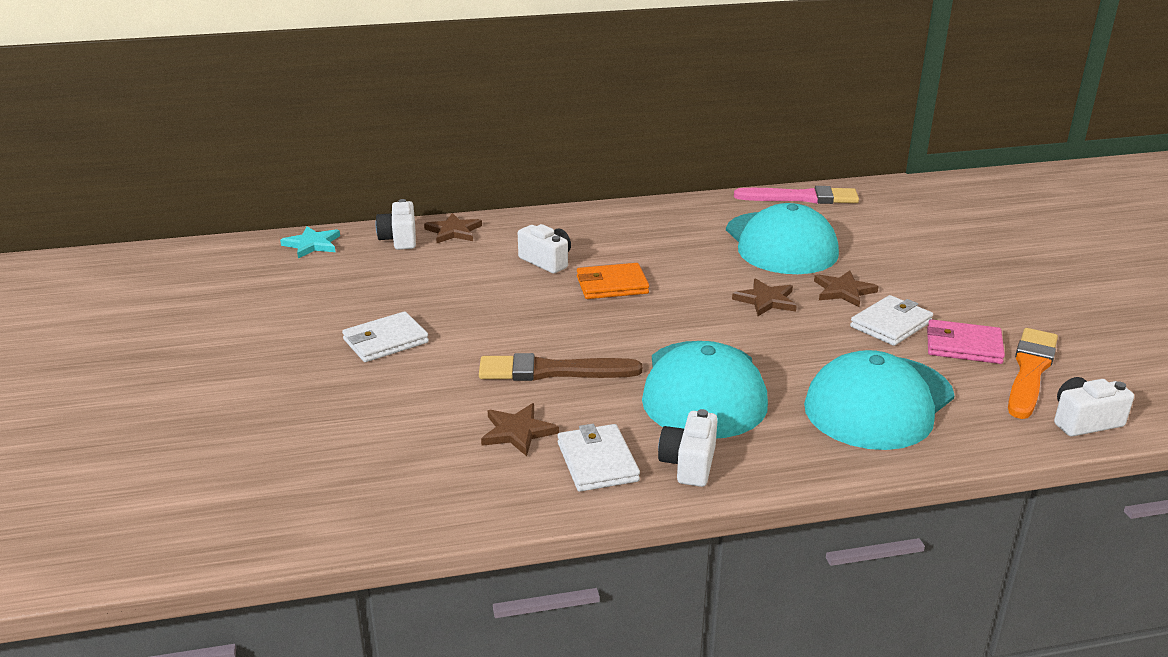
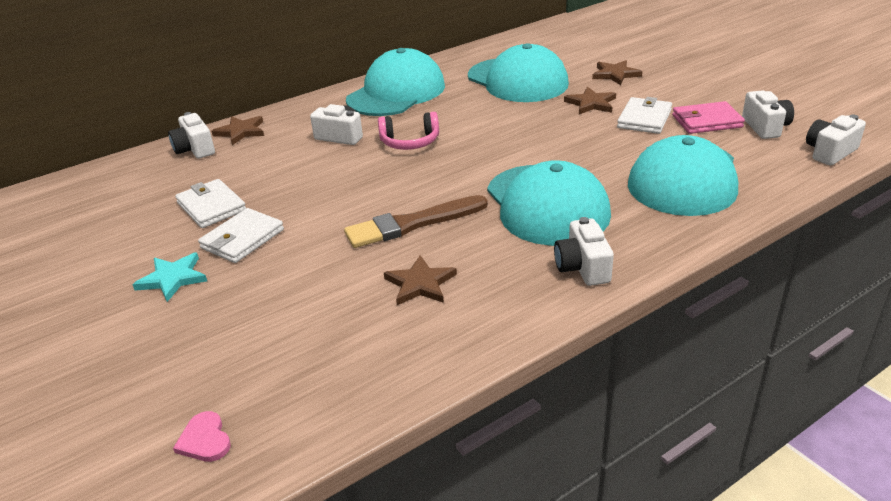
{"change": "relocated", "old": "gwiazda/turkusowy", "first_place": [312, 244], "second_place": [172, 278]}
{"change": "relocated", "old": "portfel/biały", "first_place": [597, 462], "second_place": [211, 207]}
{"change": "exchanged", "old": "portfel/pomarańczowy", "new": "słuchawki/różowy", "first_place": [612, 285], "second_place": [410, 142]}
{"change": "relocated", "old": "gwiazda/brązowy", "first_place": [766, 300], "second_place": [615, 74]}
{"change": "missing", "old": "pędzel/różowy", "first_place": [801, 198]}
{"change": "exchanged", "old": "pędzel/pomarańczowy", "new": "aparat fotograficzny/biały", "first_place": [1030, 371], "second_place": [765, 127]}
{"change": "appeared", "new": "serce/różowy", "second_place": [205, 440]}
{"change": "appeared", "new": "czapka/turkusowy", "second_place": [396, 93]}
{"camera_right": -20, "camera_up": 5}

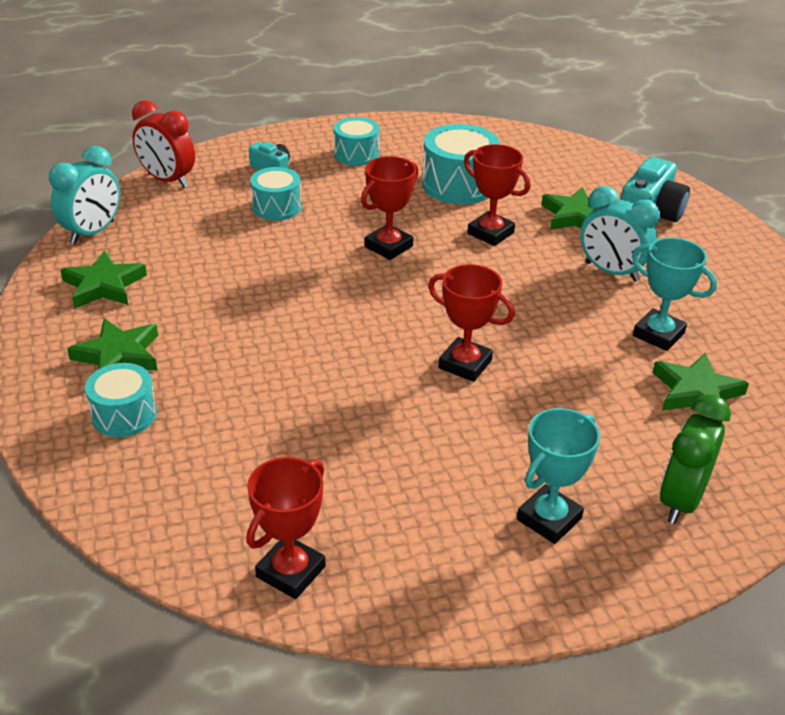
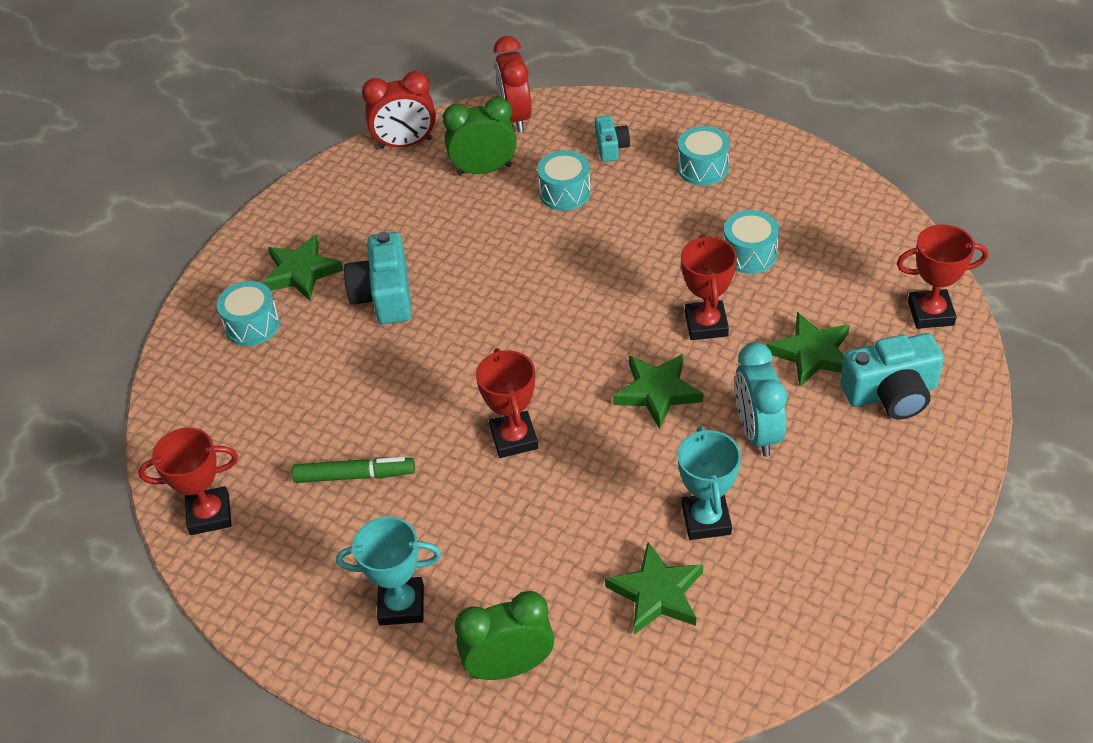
{"change": "colour", "old": "budzik/turkusowy", "new": "budzik/czerwony", "first_place": [92, 232], "second_place": [405, 144]}
{"change": "relocated", "old": "gwiazda/zielony", "first_place": [103, 285], "second_place": [657, 392]}
{"change": "relocated", "old": "puchar/czerwony", "first_place": [388, 246], "second_place": [930, 313]}
{"change": "size", "old": "bęben/turkusowy", "first_place": [458, 185], "second_place": [749, 254], "factor": 0.64}
{"change": "appeared", "new": "flamaster/zielony", "second_place": [355, 475]}
{"change": "appeared", "new": "aparat fotograficzny/turkusowy", "second_place": [384, 295]}
{"change": "appeared", "new": "budzik/zielony", "second_place": [484, 170]}
{"camera_right": 50, "camera_up": 10}

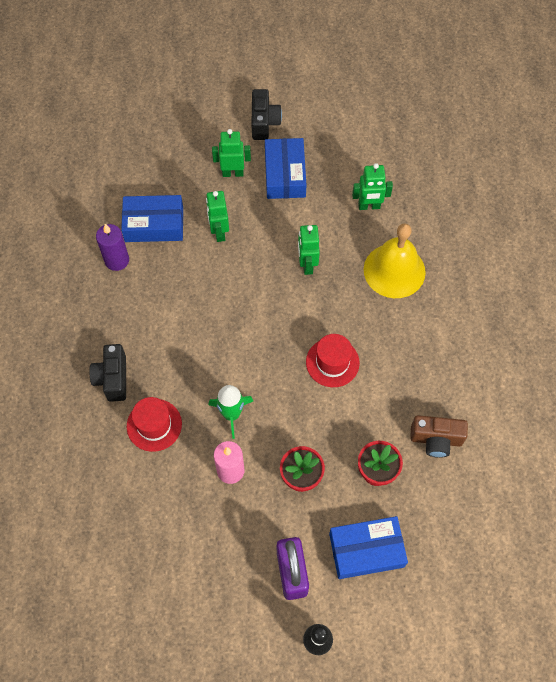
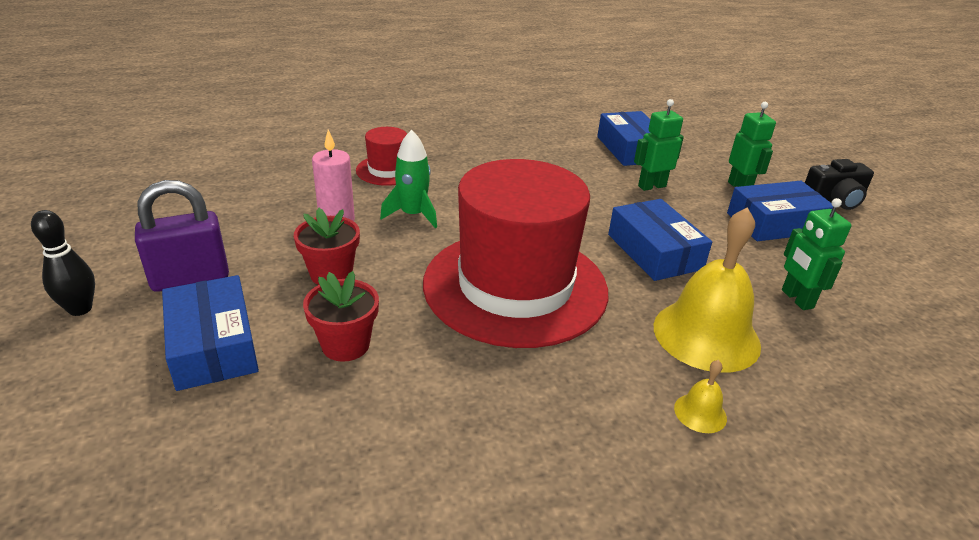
{"change": "missing", "old": "aparat fotograficzny/czarny", "first_place": [113, 378]}
{"change": "missing", "old": "świeca/fioletowy", "first_place": [117, 260]}
{"change": "exchanged", "old": "robot/zielony", "new": "pudełko/niebieski", "first_place": [307, 265], "second_place": [654, 251]}
{"change": "size", "old": "kapelusz/czerwony", "first_place": [332, 362], "second_place": [515, 286], "factor": 2.28}
{"change": "missing", "old": "aparat fotograficzny/brązowy", "first_place": [436, 440]}
{"change": "appeared", "new": "dzwonek/żółty", "second_place": [700, 413]}
{"camera_right": 75, "camera_up": -30}

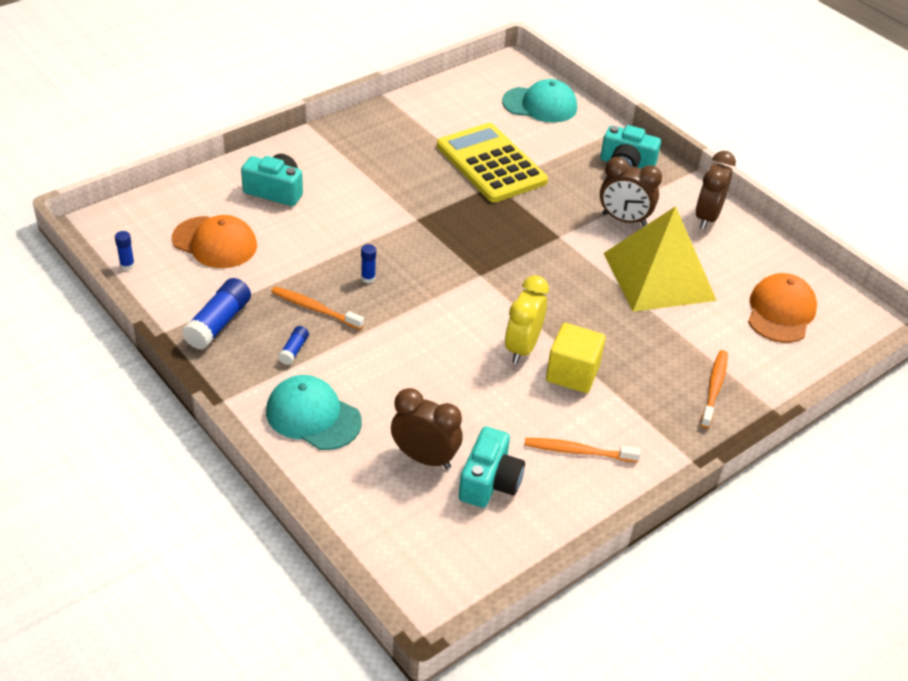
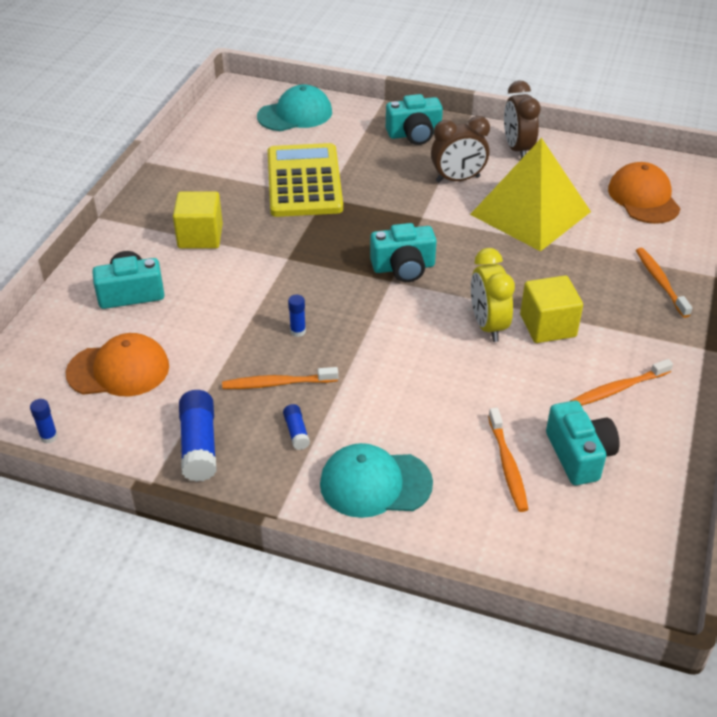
{"change": "exchanged", "old": "budzik/brązowy", "new": "szczoteczka do zębów/pomarańczowy", "first_place": [425, 458], "second_place": [507, 465]}
{"change": "spun", "old": "kalkulator/żółty", "first_place": [491, 164], "second_place": [304, 181], "degrees": 60}
{"change": "appeared", "new": "sześcian/żółty", "second_place": [200, 236]}
{"change": "appeared", "new": "aparat fotograficzny/turkusowy", "second_place": [403, 267]}
{"camera_right": -30, "camera_up": 0}

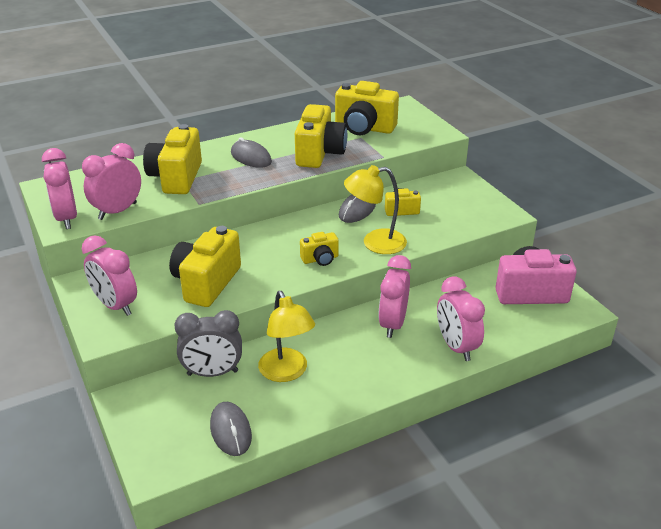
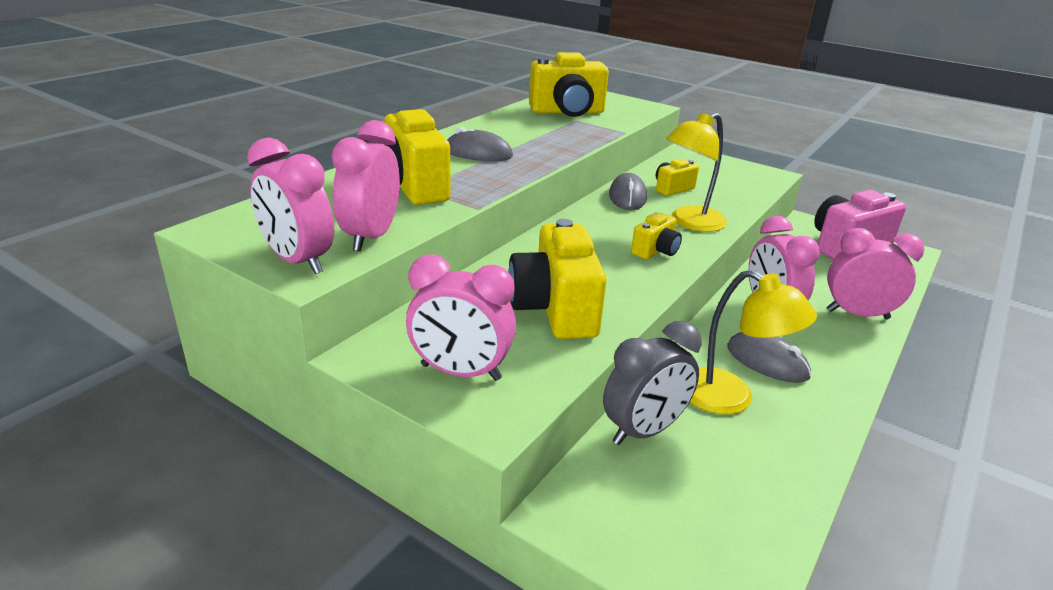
{"change": "relocated", "old": "myszka/szary", "first_place": [230, 431], "second_place": [767, 361]}
{"change": "missing", "old": "aparat fotograficzny/żółty", "first_place": [319, 153]}
{"change": "spun", "old": "budzik/różowy", "first_place": [456, 347], "second_place": [857, 314], "degrees": 150}
{"camera_right": -30, "camera_up": -5}

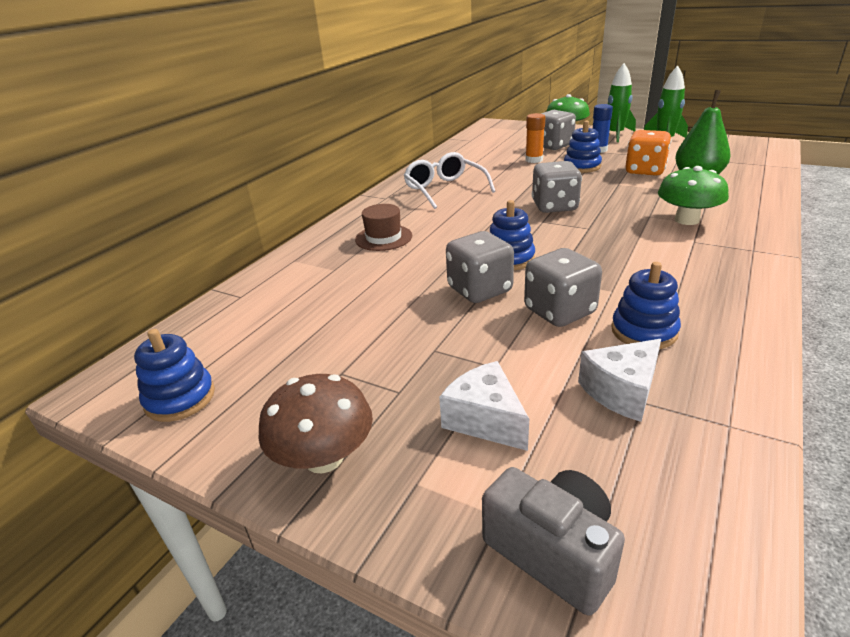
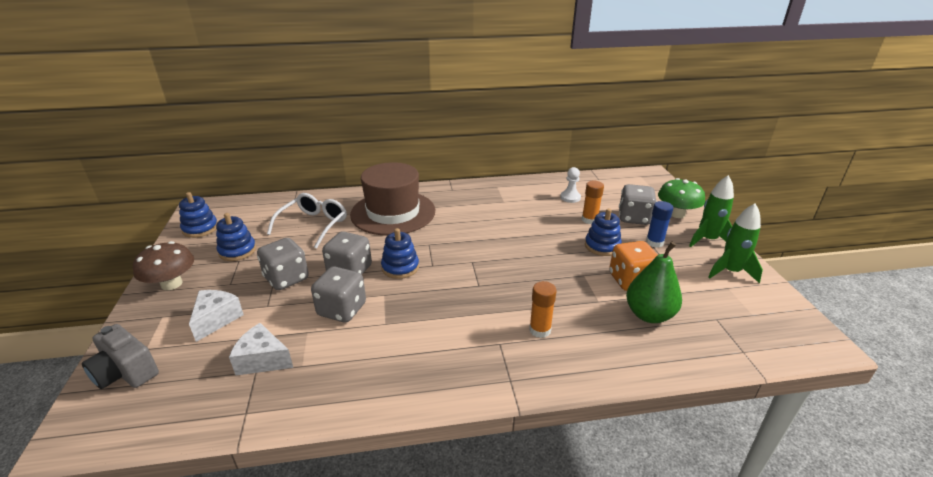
{"change": "size", "old": "kapelusz/brązowy", "first_place": [383, 238], "second_place": [393, 212], "factor": 2.09}
{"change": "relocated", "old": "okulary/biały", "first_place": [444, 189], "second_place": [314, 225]}
{"change": "spun", "old": "aparat fotograficzny/szary", "first_place": [553, 551], "second_place": [126, 372], "degrees": 120}
{"change": "relocated", "old": "kostka do gry/szary", "first_place": [554, 207], "second_place": [286, 278]}
{"change": "relocated", "old": "zabawka nakładanka/niebieski", "first_place": [644, 331], "second_place": [237, 251]}
{"change": "exchanged", "old": "grzyb/zielony", "new": "klej w sztyfcie/pomarańczowy", "first_place": [687, 220], "second_place": [540, 330]}
{"change": "appeared", "new": "pionek/biały", "second_place": [570, 197]}
{"camera_right": 50, "camera_up": 0}

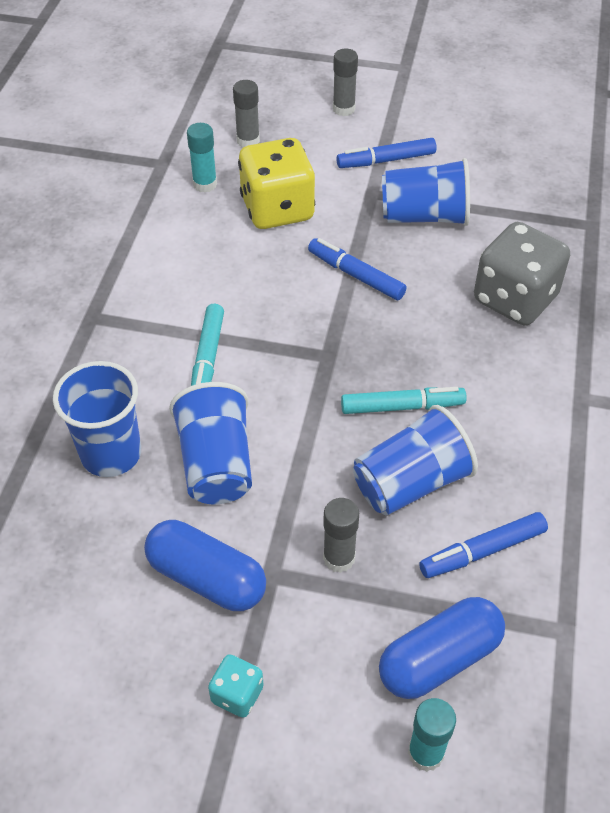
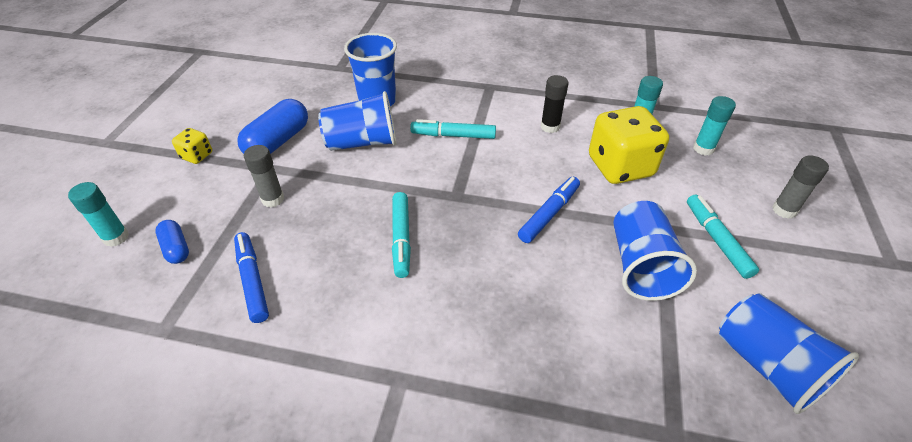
{"change": "colour", "old": "kostka do gry/turkusowy", "new": "kostka do gry/żółty", "first_place": [237, 694], "second_place": [197, 156]}
{"change": "colour", "old": "klej w sztyfcie/szary", "new": "klej w sztyfcie/turkusowy", "first_place": [248, 141], "second_place": [703, 149]}
{"change": "colour", "old": "flamaster/niebieski", "new": "flamaster/turkusowy", "first_place": [386, 160], "second_place": [716, 240]}
{"change": "relocated", "old": "szklanka/niebieski", "first_place": [410, 483], "second_place": [767, 365]}
{"change": "size", "old": "kapsułka/niebieski", "first_place": [439, 659], "second_place": [176, 248], "factor": 0.56}
{"change": "missing", "old": "kostka do gry/szary", "first_place": [515, 299]}
{"change": "appeared", "new": "klej w sztyfcie/czarny", "second_place": [550, 127]}
{"camera_right": 90, "camera_up": -5}

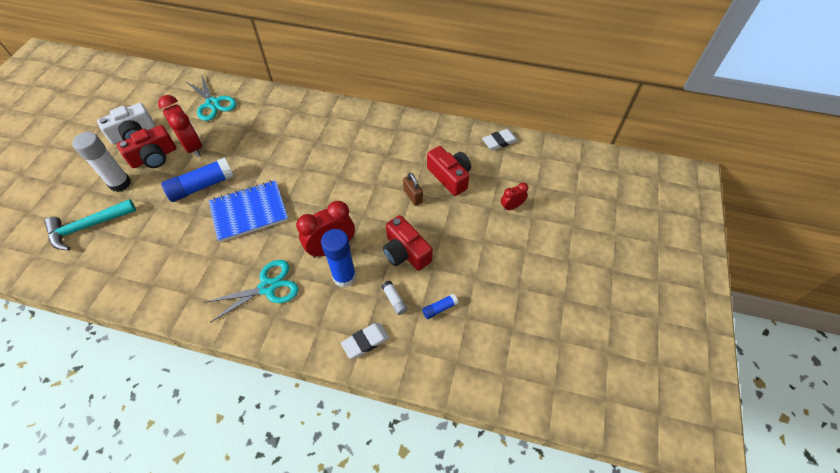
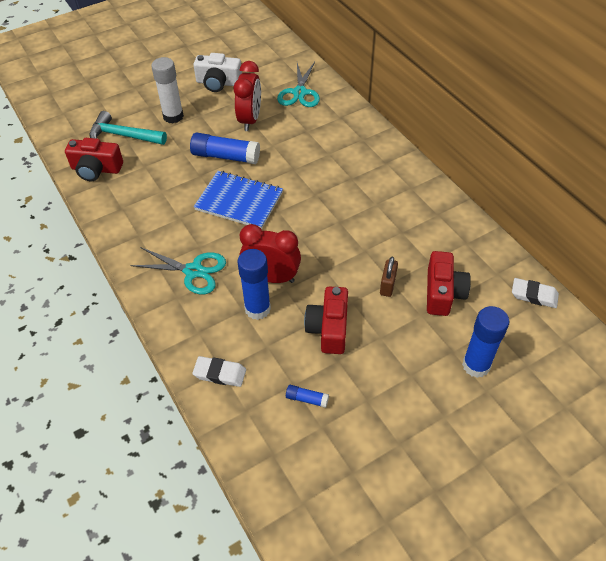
{"change": "relocated", "old": "aparat fotograficzny/czerwony", "first_place": [154, 157], "second_place": [96, 169]}
{"change": "missing", "old": "klej w sztyfcie/biały", "first_place": [394, 300]}
{"change": "exchanged", "old": "budzik/czerwony", "new": "klej w sztyfcie/niebieski", "first_place": [511, 206], "second_place": [476, 365]}
{"camera_right": 45, "camera_up": -5}

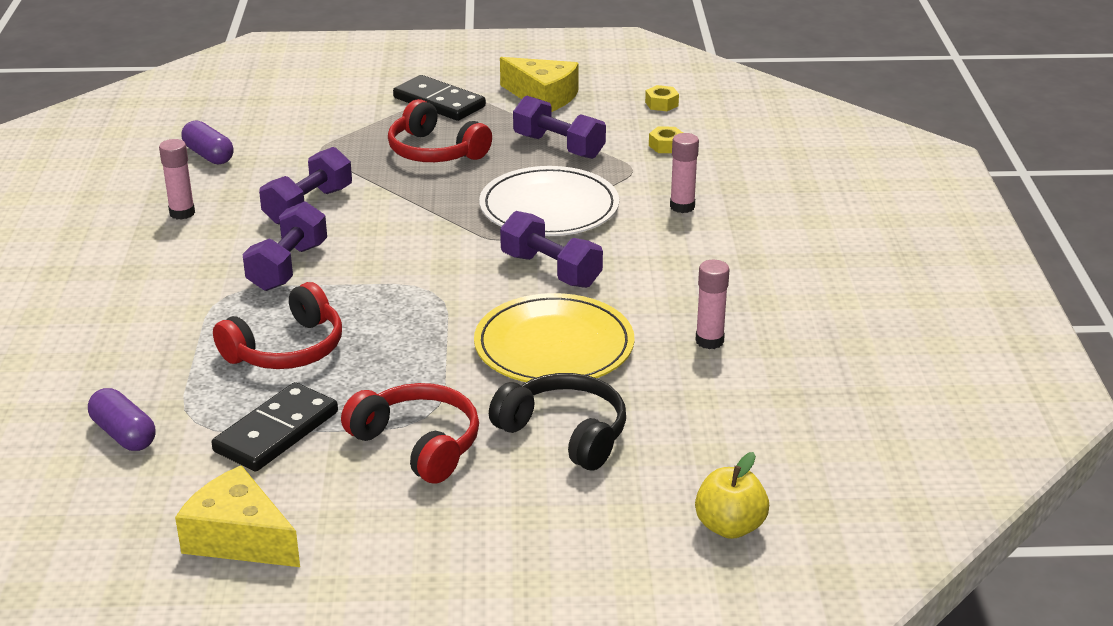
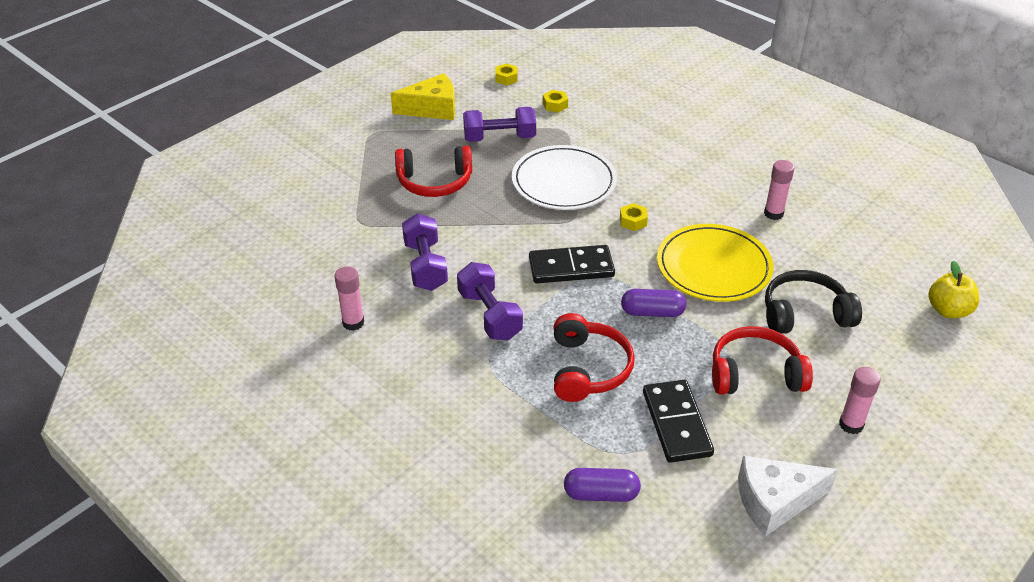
{"change": "colour", "old": "ser/żółty", "new": "ser/biały", "first_place": [239, 538], "second_place": [775, 501]}
{"change": "relocated", "old": "kapsułka/fioletowy", "first_place": [208, 155], "second_place": [652, 312]}
{"change": "relocated", "old": "kostka domina/czarny", "first_place": [439, 102], "second_place": [571, 267]}
{"change": "exchanged", "old": "hantel/fioletowy", "new": "nakrętka/żółty", "first_place": [551, 270], "second_place": [633, 221]}
{"change": "relocated", "old": "klej w sztyfcie/różowy", "first_place": [682, 207], "second_place": [851, 425]}
{"camera_right": -45, "camera_up": 10}

